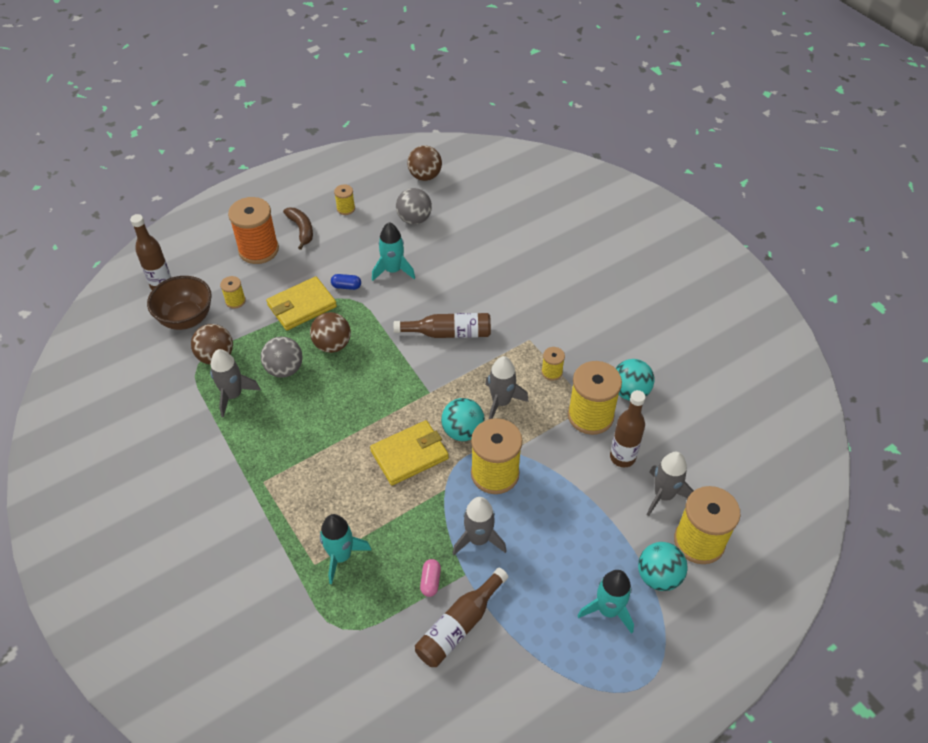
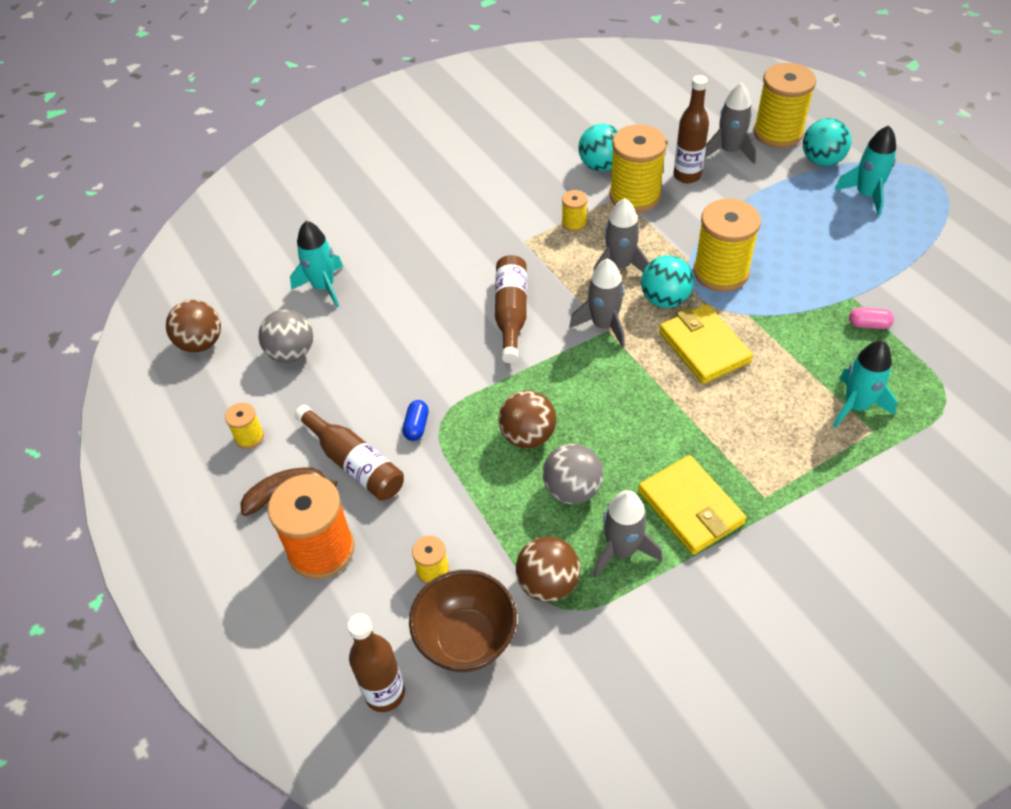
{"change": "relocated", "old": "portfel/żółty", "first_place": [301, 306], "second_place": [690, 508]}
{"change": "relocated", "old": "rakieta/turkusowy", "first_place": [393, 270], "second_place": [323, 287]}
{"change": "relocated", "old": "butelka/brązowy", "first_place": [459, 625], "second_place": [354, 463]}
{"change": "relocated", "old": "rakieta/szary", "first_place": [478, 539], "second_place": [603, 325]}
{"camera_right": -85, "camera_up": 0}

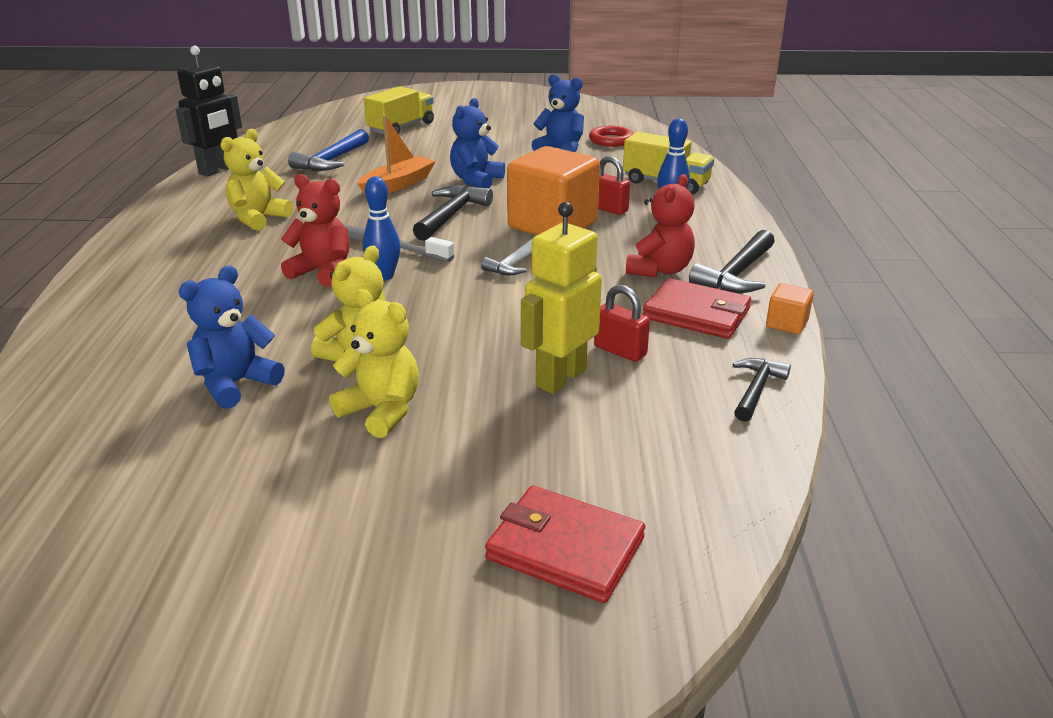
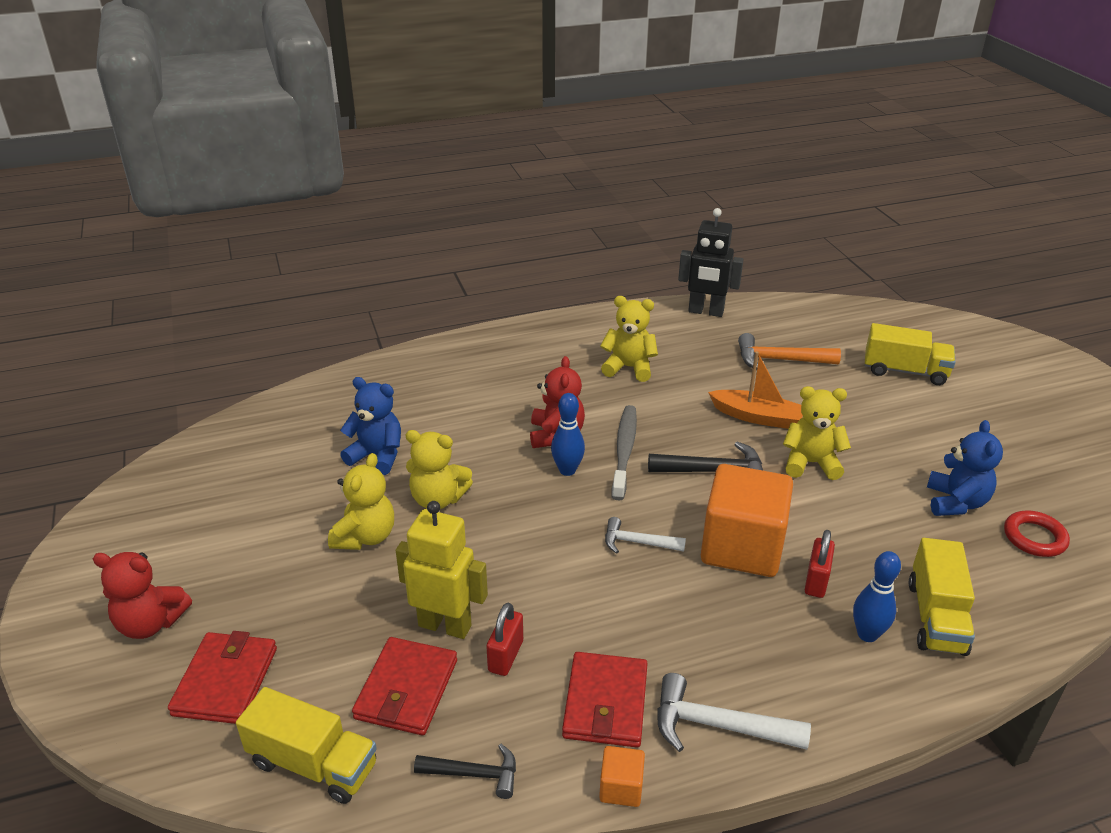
{"change": "colour", "old": "młotek/niebieski", "new": "młotek/pomarańczowy", "first_place": [332, 160], "second_place": [779, 360]}
{"change": "colour", "old": "miś/niebieski", "new": "miś/żółty", "first_place": [476, 180], "second_place": [810, 463]}
{"change": "relocated", "old": "miś/czerwony", "first_place": [659, 270], "second_place": [150, 623]}
{"change": "colour", "old": "młotek/czarny", "new": "młotek/biały", "first_place": [736, 274], "second_place": [717, 726]}
{"change": "appeared", "new": "ciężarówka/żółty", "second_place": [313, 764]}
{"change": "appeared", "new": "portfel/czerwony", "second_place": [406, 689]}
{"camera_right": 70, "camera_up": 5}

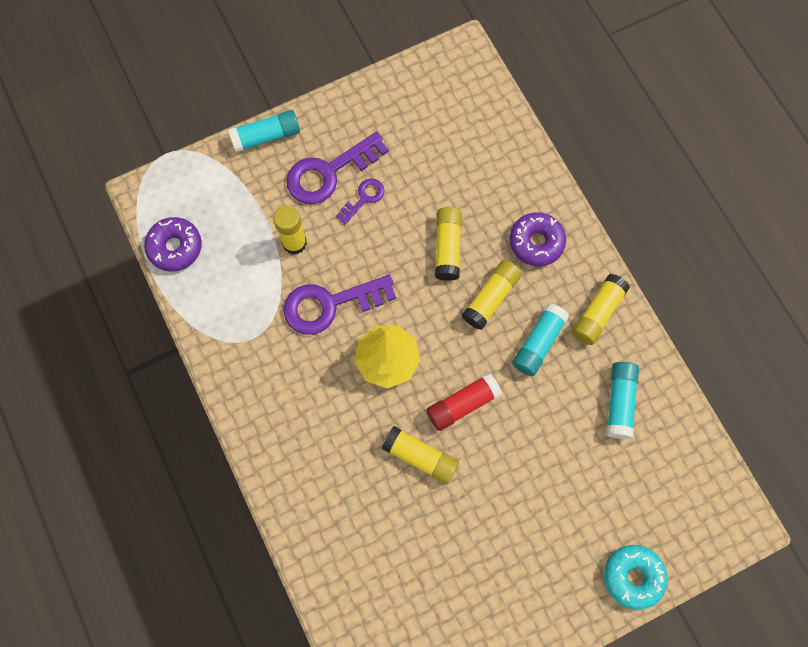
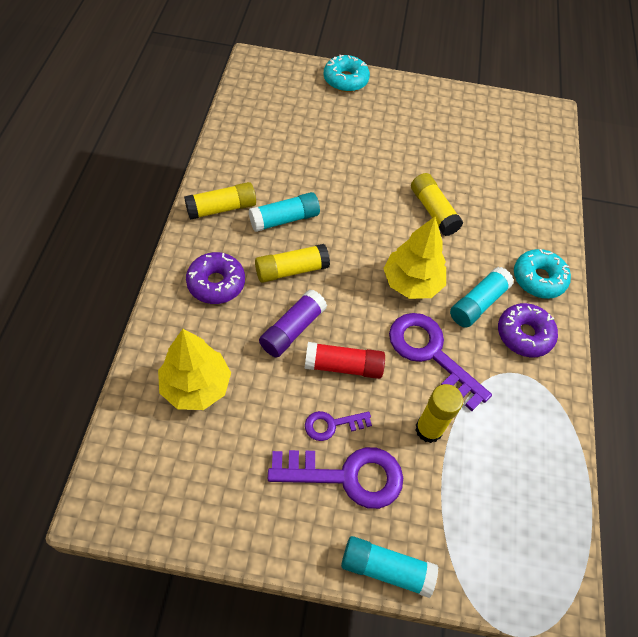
{"change": "relocated", "old": "donut/fioletowy", "first_place": [175, 247], "second_place": [524, 335]}
{"change": "spun", "old": "klucz/fioletowy", "first_place": [330, 304], "second_place": [430, 354], "degrees": -150}
{"change": "relocated", "old": "klej w sztyfcie/czerwony", "first_place": [462, 404], "second_place": [343, 366]}
{"change": "colour", "old": "klej w sztyfcie/żółty", "new": "klej w sztyfcie/fioletowy", "first_place": [447, 247], "second_place": [292, 329]}
{"change": "relocated", "old": "klej w sztyfcie/turkusowy", "first_place": [619, 402], "second_place": [478, 303]}
{"change": "appeared", "new": "drzewko/żółty", "second_place": [196, 386]}
{"change": "appeared", "new": "donut/turkusowy", "second_place": [538, 279]}
{"camera_right": -150, "camera_up": -15}

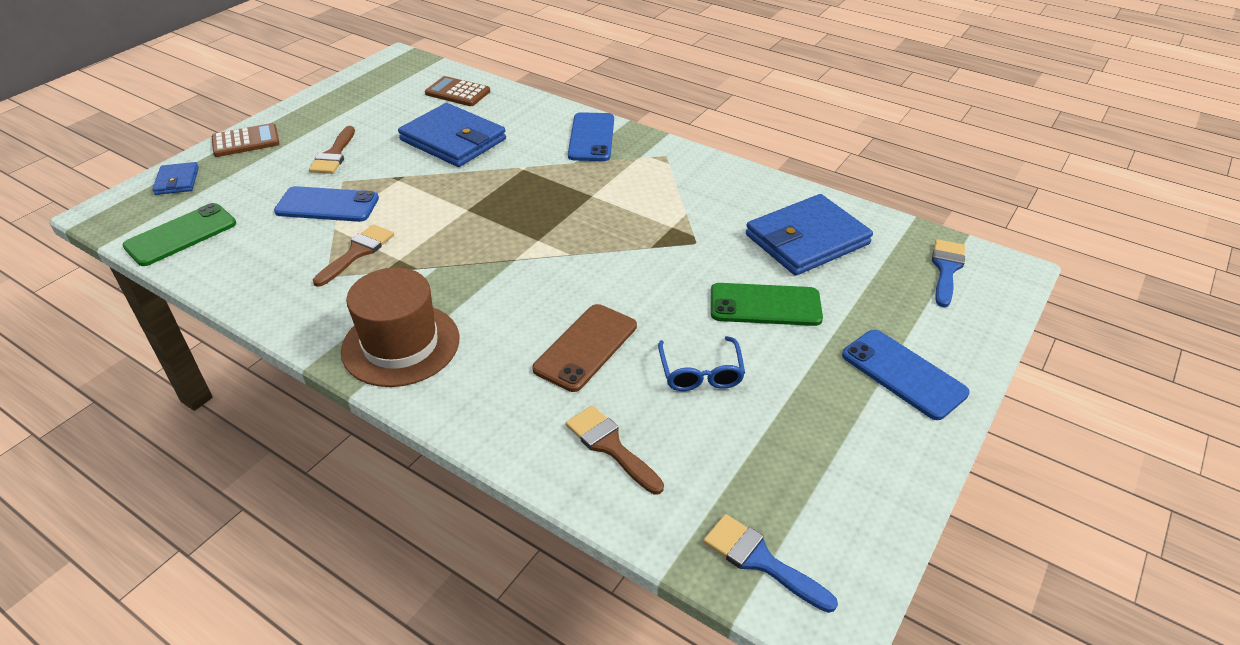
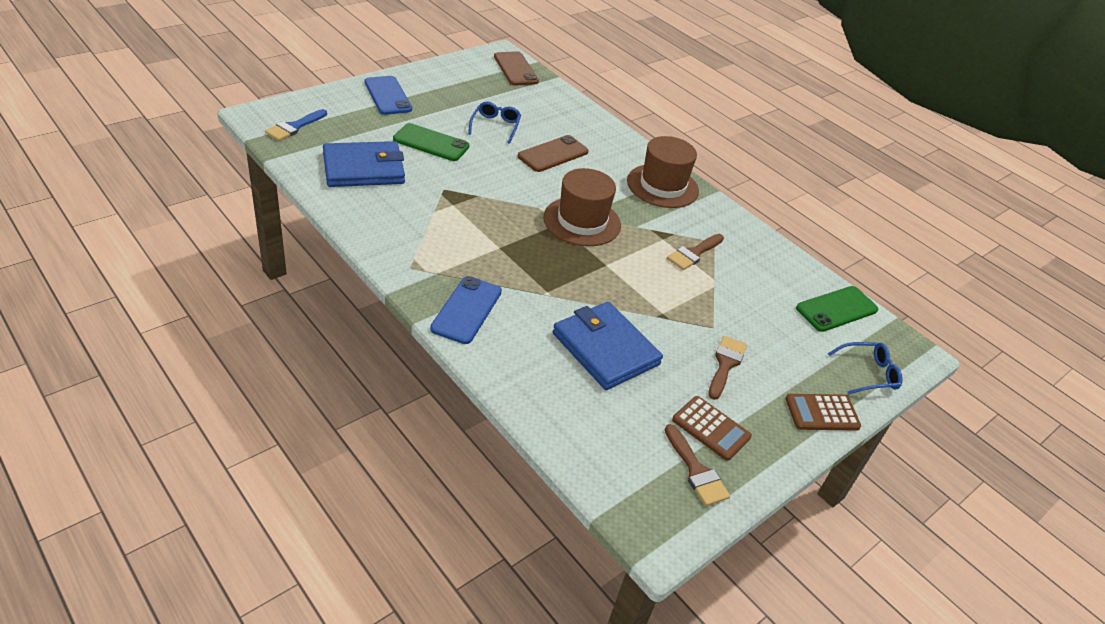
{"change": "exchanged", "old": "portfel/niebieski", "new": "okulary/niebieski", "first_place": [177, 181], "second_place": [868, 373]}
{"change": "missing", "old": "telefon/niebieski", "first_place": [327, 205]}
{"change": "relocated", "old": "kalkulator/brązowy", "first_place": [458, 92], "second_place": [711, 428]}
{"change": "relocated", "old": "pędzel/brązowy", "first_place": [610, 446], "second_place": [696, 470]}
{"change": "exchanged", "old": "pędzel/niebieski", "new": "telefon/brązowy", "first_place": [761, 561], "second_place": [515, 69]}
{"change": "appeared", "new": "kapelusz/brązowy", "second_place": [582, 221]}
{"camera_right": -170, "camera_up": 0}

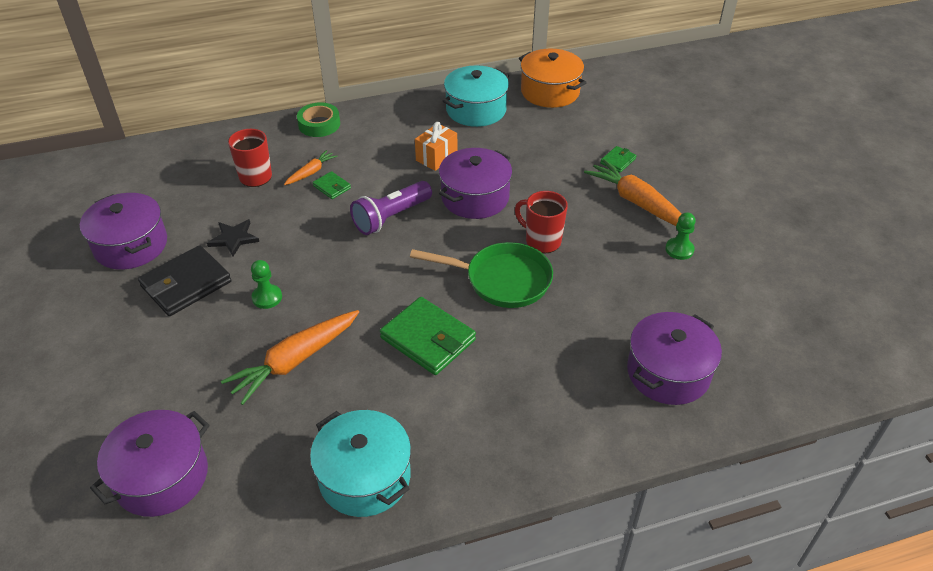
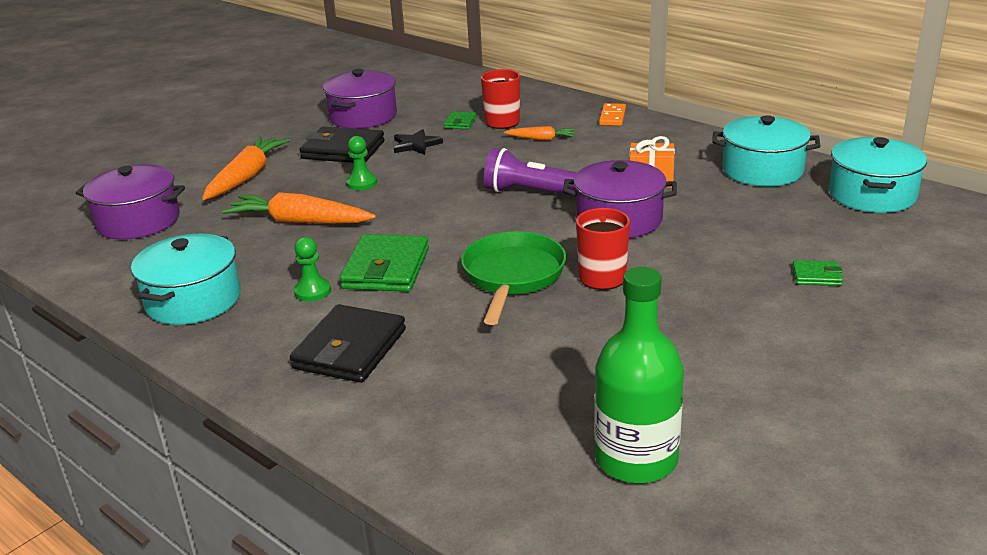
{"change": "exchanged", "old": "taśma klejąca/zielony", "new": "kostka domina/pomarańczowy", "first_place": [319, 124], "second_place": [612, 117]}
{"change": "relocated", "old": "portfel/zielony", "first_place": [332, 187], "second_place": [460, 123]}
{"change": "spun", "old": "patelnia/zielony", "first_place": [502, 280], "second_place": [512, 276], "degrees": -150}
{"change": "colour", "old": "garnek/pomarańczowy", "new": "garnek/turkusowy", "first_place": [550, 92], "second_place": [872, 195]}
{"change": "relocated", "old": "marchewka/pomarańczowy", "first_place": [637, 203], "second_place": [246, 177]}
{"change": "missing", "old": "garnek/fioletowy", "first_place": [668, 372]}
{"change": "relocated", "old": "pionek/zielony", "first_place": [679, 249], "second_place": [312, 291]}
{"change": "appeared", "new": "portfel/czarny", "second_place": [350, 349]}
{"change": "appeared", "new": "butelka/zielony", "second_place": [636, 459]}
{"camera_right": 60, "camera_up": -15}

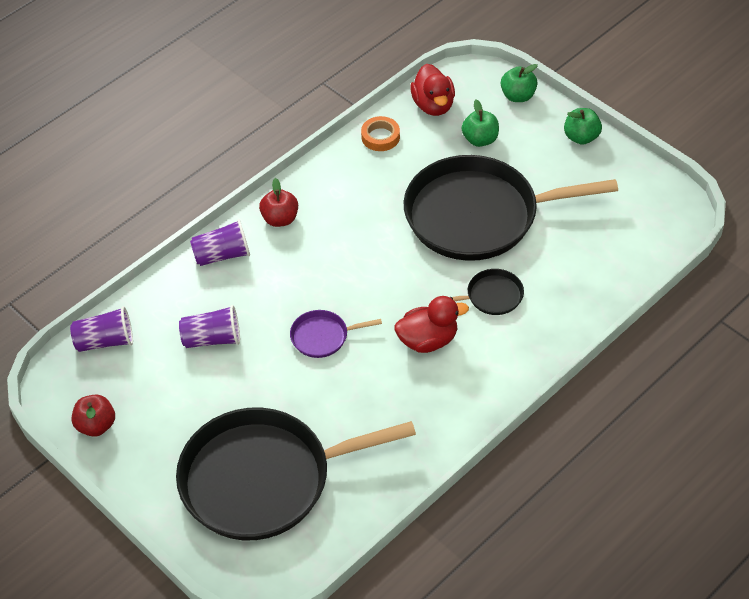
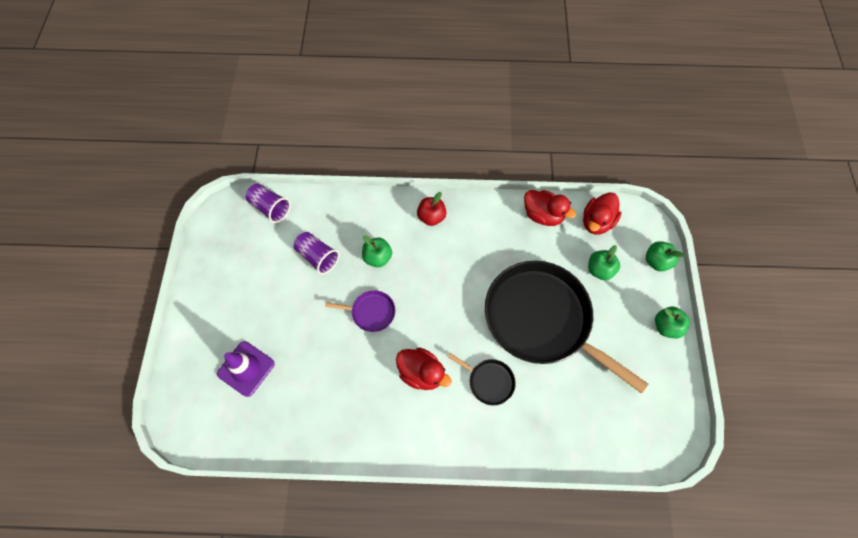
{"change": "missing", "old": "jabłko/czerwony", "first_place": [96, 425]}
{"change": "exchanged", "old": "patelnia/czarny", "new": "pachołek/fioletowy", "first_place": [263, 479], "second_place": [246, 368]}
{"change": "missing", "old": "szklanka/fioletowy", "first_place": [222, 255]}
{"change": "spun", "old": "patelnia/fioletowy", "first_place": [323, 337], "second_place": [371, 312], "degrees": 150}
{"change": "exchanged", "old": "taśma klejąca/pomarańczowy", "new": "kaczka/czerwony", "first_place": [380, 137], "second_place": [543, 215]}
{"change": "appeared", "new": "jabłko/zielony", "second_place": [377, 257]}
{"camera_right": 45, "camera_up": 15}

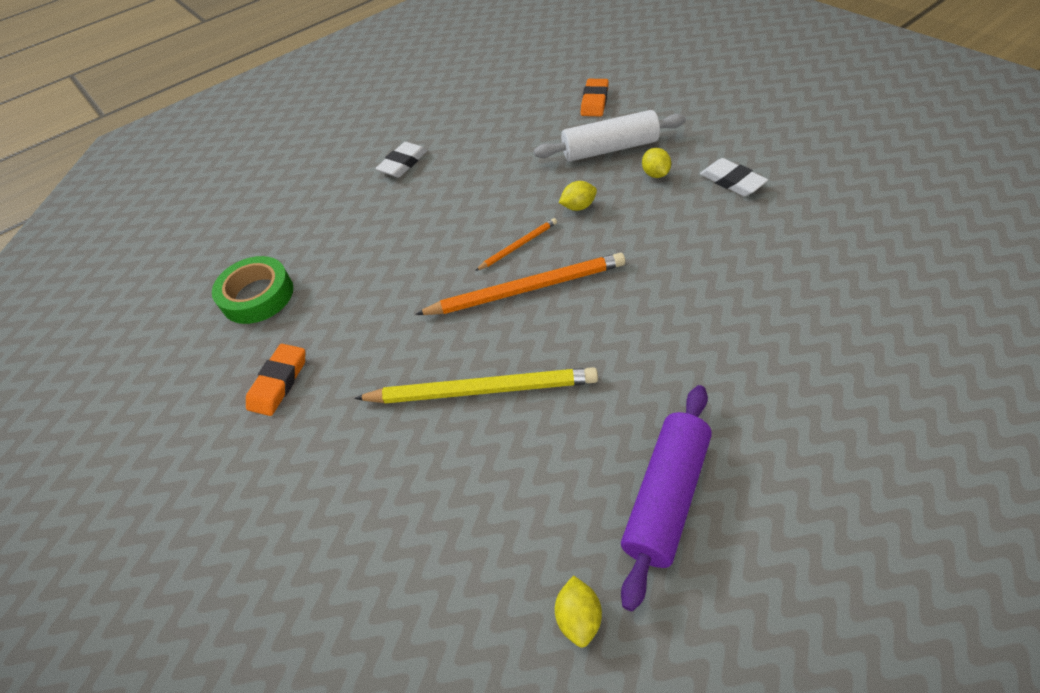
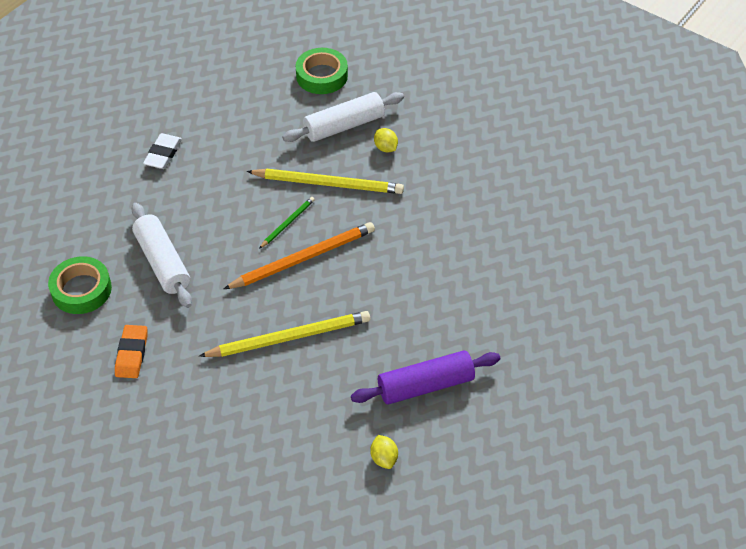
{"change": "colour", "old": "ołówek/pomarańczowy", "new": "ołówek/zielony", "first_place": [518, 246], "second_place": [288, 223]}
{"change": "exchanged", "old": "cytryna/żółty", "new": "ołówek/żółty", "first_place": [578, 207], "second_place": [328, 184]}
{"change": "exchanged", "old": "gumka do mazania/pomarańczowy", "new": "taśma klejąca/zielony", "first_place": [594, 101], "second_place": [322, 76]}
{"change": "spun", "old": "wałek do ciasta/fioletowy", "first_place": [665, 496], "second_place": [425, 385], "degrees": 60}
{"change": "missing", "old": "gumka do mazania/biały", "first_place": [731, 181]}
{"change": "appeared", "new": "wałek do ciasta/biały", "second_place": [162, 262]}
{"camera_right": -20, "camera_up": 0}

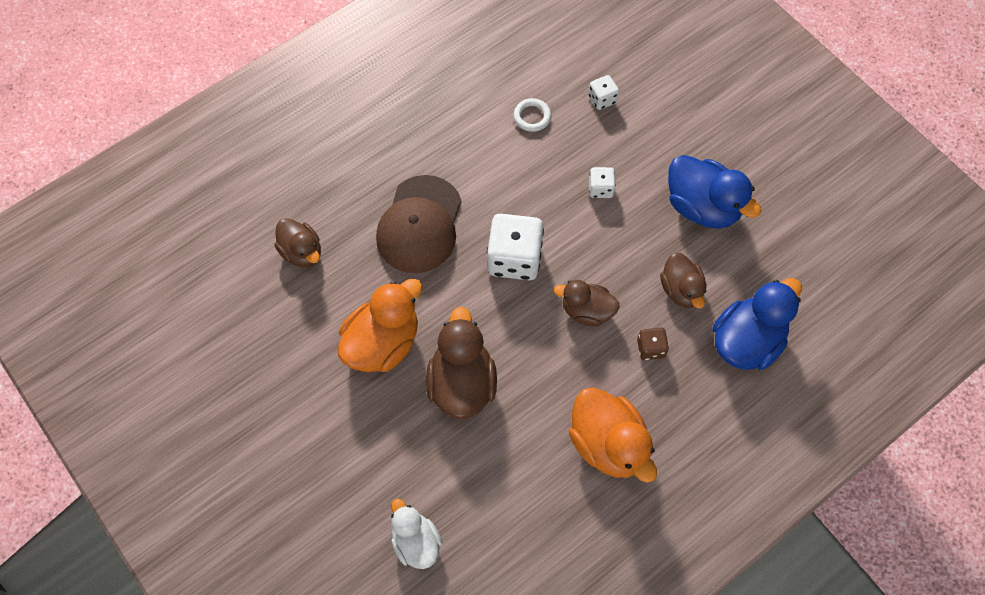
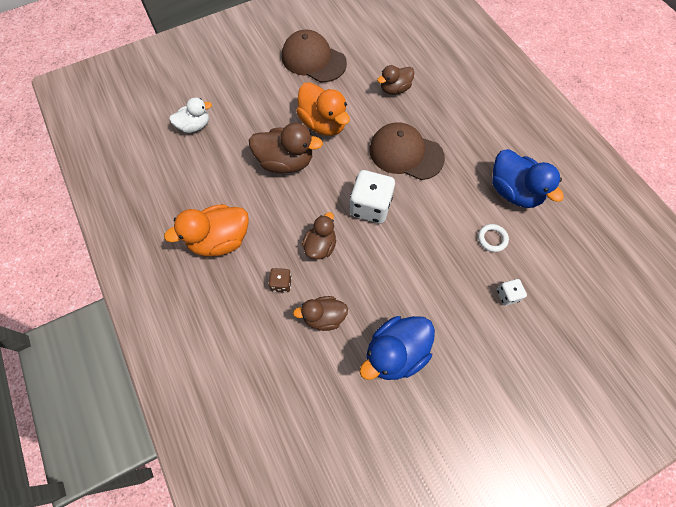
{"change": "missing", "old": "kostka do gry/biały", "first_place": [600, 189]}
{"change": "relocated", "old": "kaczka/niebieski", "first_place": [746, 341], "second_place": [513, 191]}
{"change": "appeared", "new": "czapka/brązowy", "second_place": [313, 60]}
{"camera_right": 100, "camera_up": 0}

